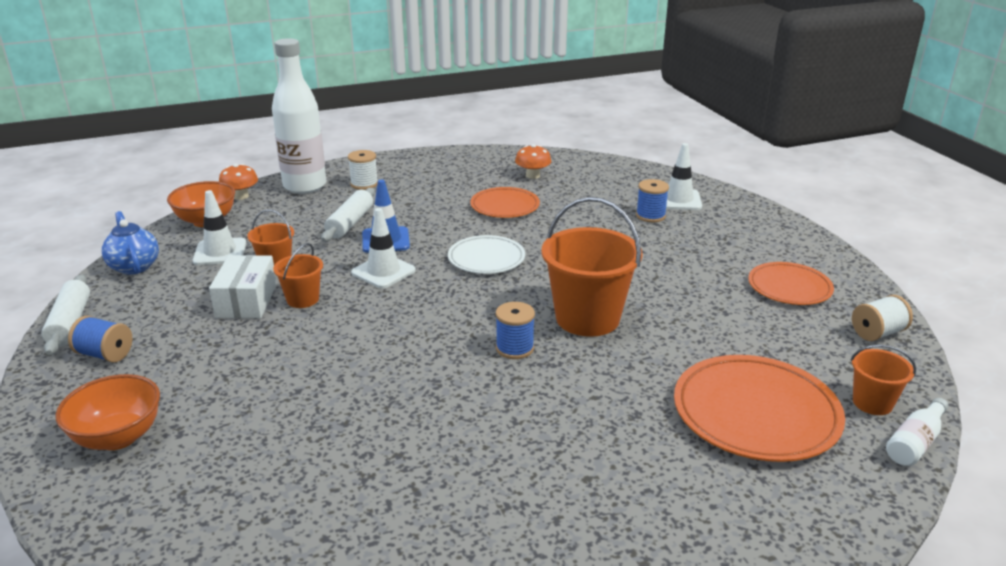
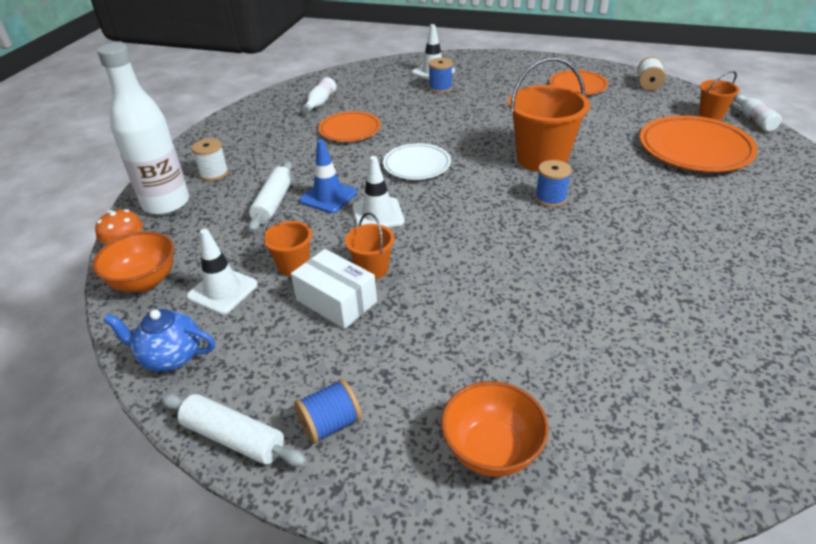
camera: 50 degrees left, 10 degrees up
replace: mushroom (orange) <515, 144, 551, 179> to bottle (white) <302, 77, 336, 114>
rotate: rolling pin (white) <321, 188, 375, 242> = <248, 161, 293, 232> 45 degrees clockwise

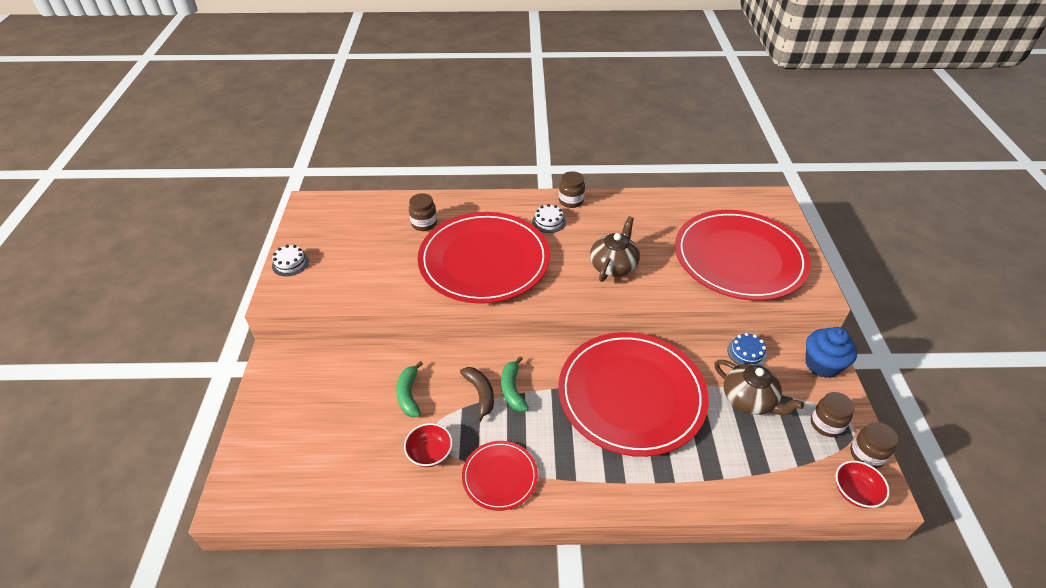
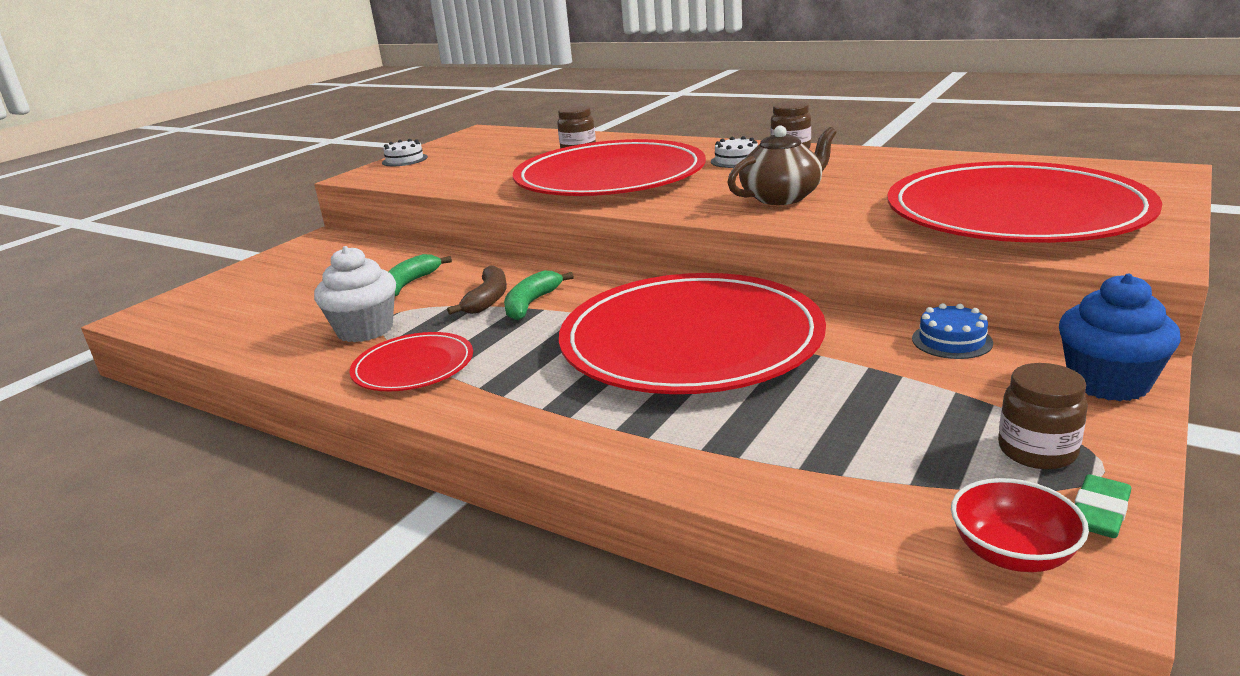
camera: 35 degrees right, 20 degrees down
delete: teapot (brown) <714, 360, 804, 415>
replace: bowl (red) <404, 423, 453, 467> to cupcake (white) <314, 246, 396, 342>; jar (brown) <850, 422, 898, 468> to eraser (green) <1075, 474, 1131, 538>

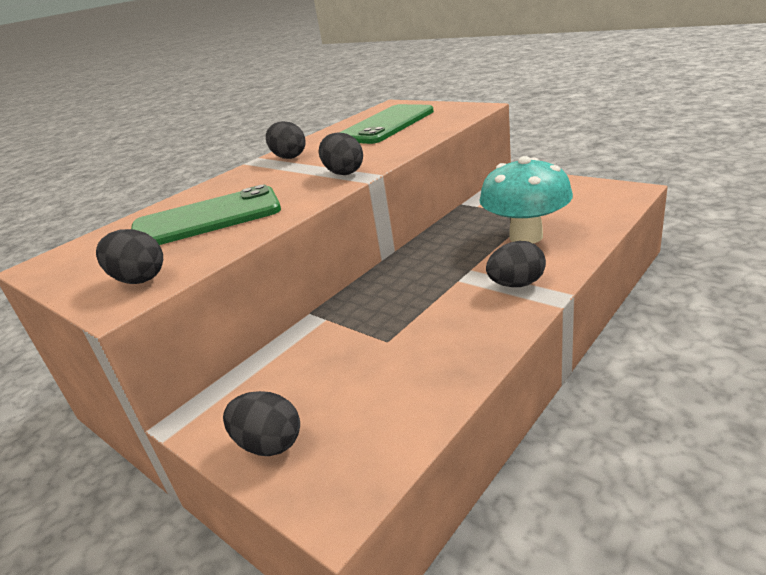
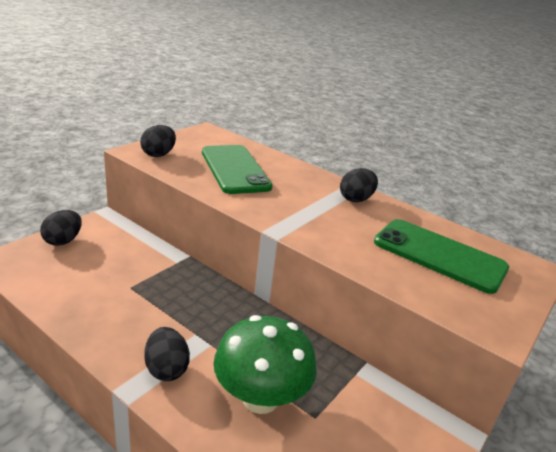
camera: 80 degrees right, 0 degrees up
delete: egg (black) <319, 132, 363, 175>
recolor: mushroom (turquoise) <479, 156, 573, 243> to mushroom (green) <213, 315, 317, 414>

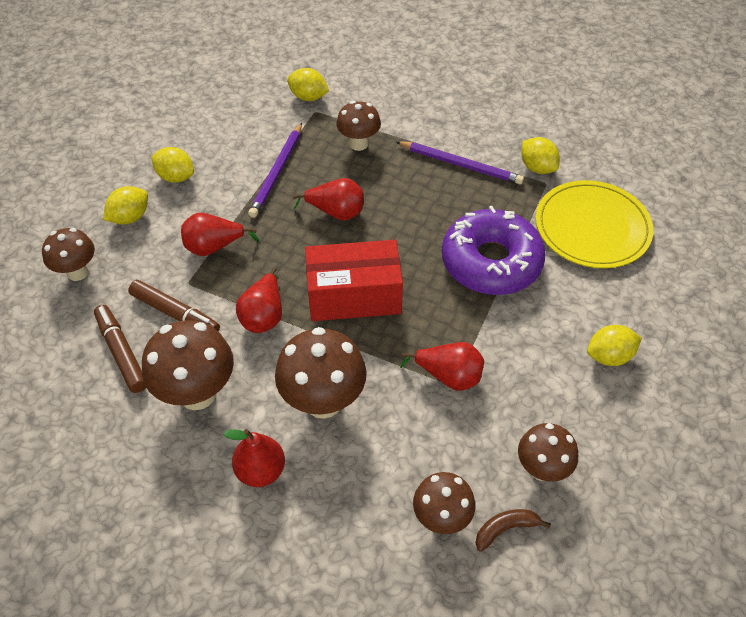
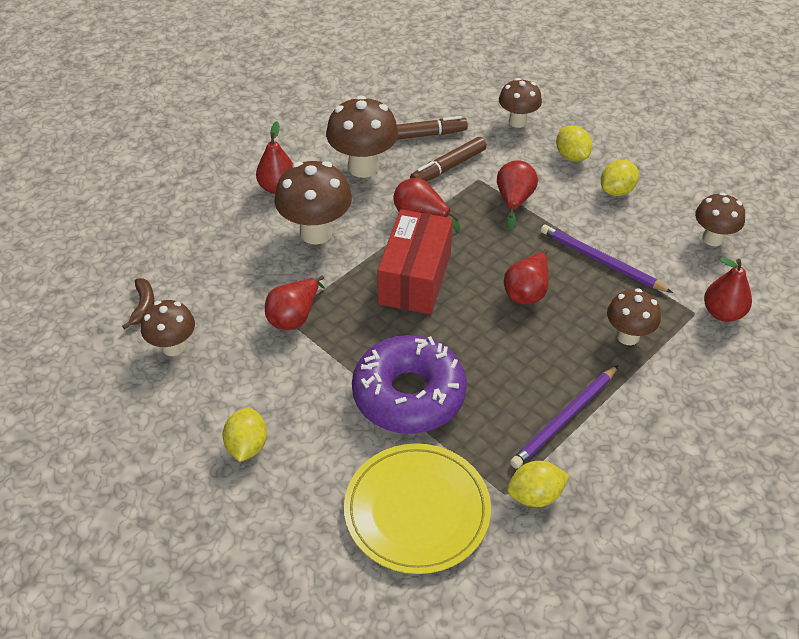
camera: 110 degrees right, 5 degrees down
move: mushroom (brown) <413, 472, 475, 534> to <695, 192, 745, 246>
replace: lemon (yellow) <287, 68, 329, 101> to pear (red) <704, 257, 752, 322>

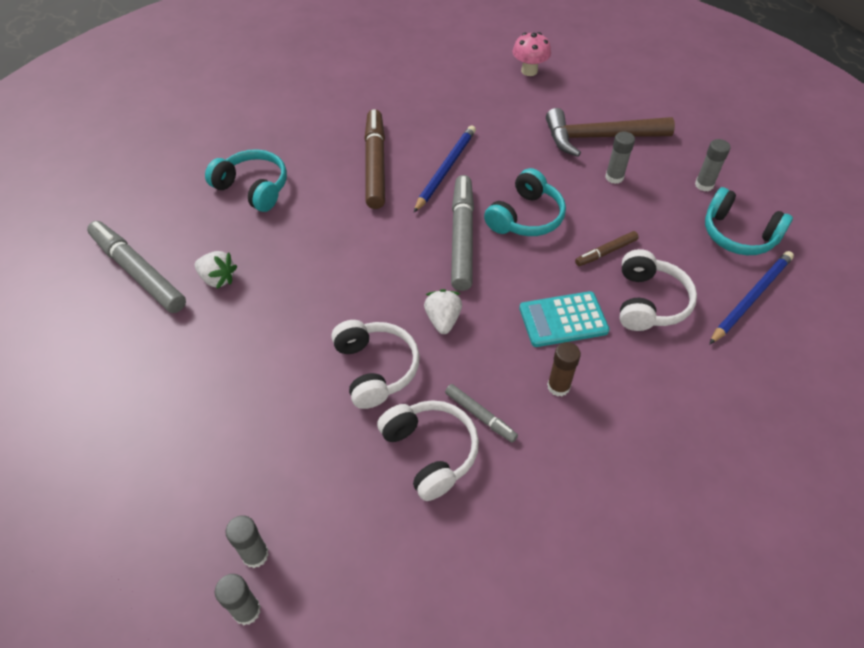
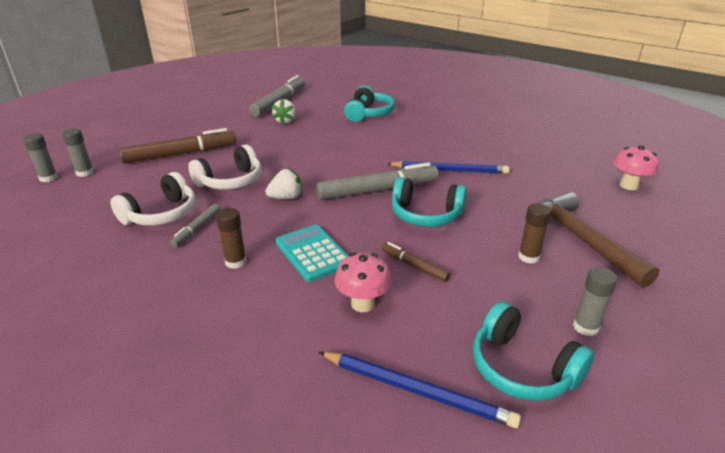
camera: 70 degrees right, 20 degrees down
move: marker (brown) <364, 109, 385, 209> to <119, 128, 236, 164>
replace: headphones (white) <620, 249, 697, 331> to mushroom (pink) <335, 253, 392, 312>
recolor: glue stick (grey) <605, 132, 635, 184> to glue stick (brown) <518, 203, 551, 264>
rotate: headphones (turquoise) <705, 187, 793, 255> = <473, 301, 594, 401> 60 degrees counterclockwise

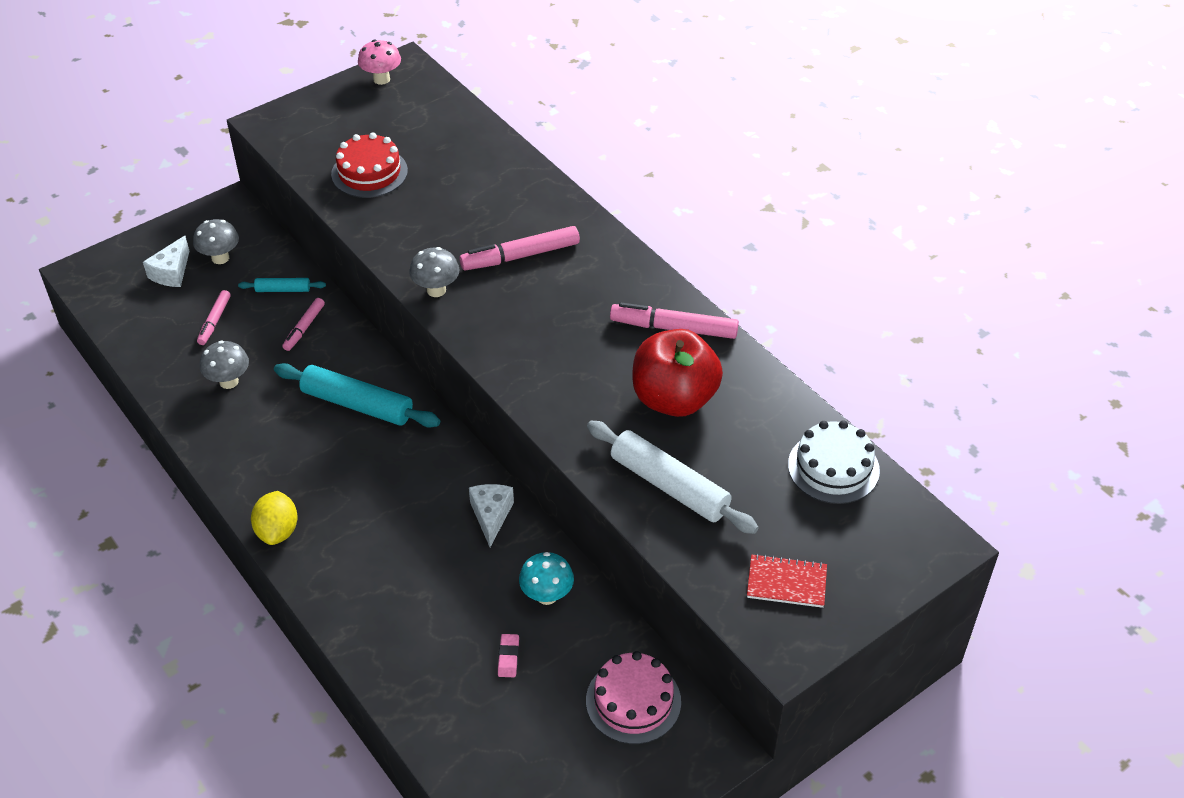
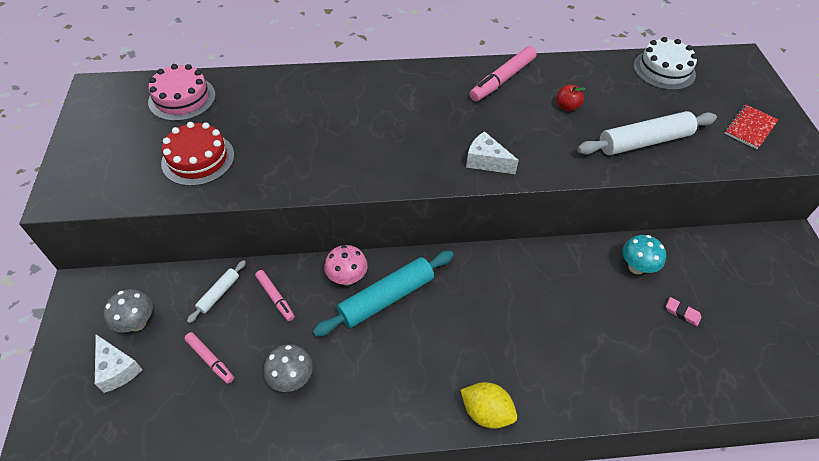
camera: 60 degrees left, 5 degrees up
delete: mushroom (grey) <409, 247, 459, 297>; marker (pink) <459, 226, 580, 270>
move: mushroom (pink) <358, 40, 401, 85> to <324, 245, 368, 285>; cheese (white) <469, 484, 514, 547> to <466, 131, 519, 174>; cake (pink) <586, 651, 681, 744> to <148, 64, 216, 121>
recolor: rolling pin (turquoise) <238, 278, 326, 292> to rolling pin (white) <187, 260, 246, 323>
resize: apple (red) <632, 329, 723, 417> = <557, 85, 585, 111> x0.40

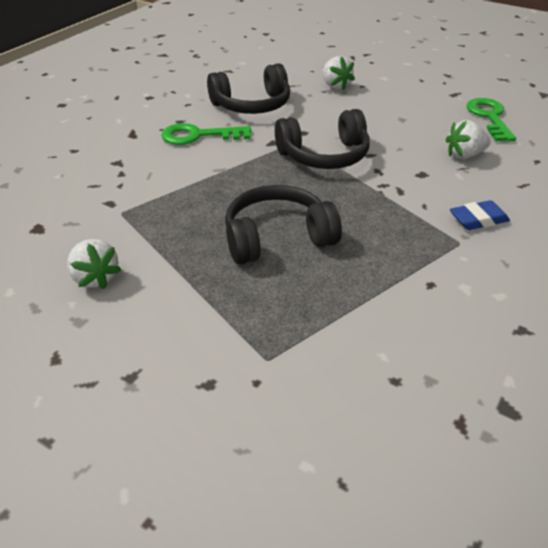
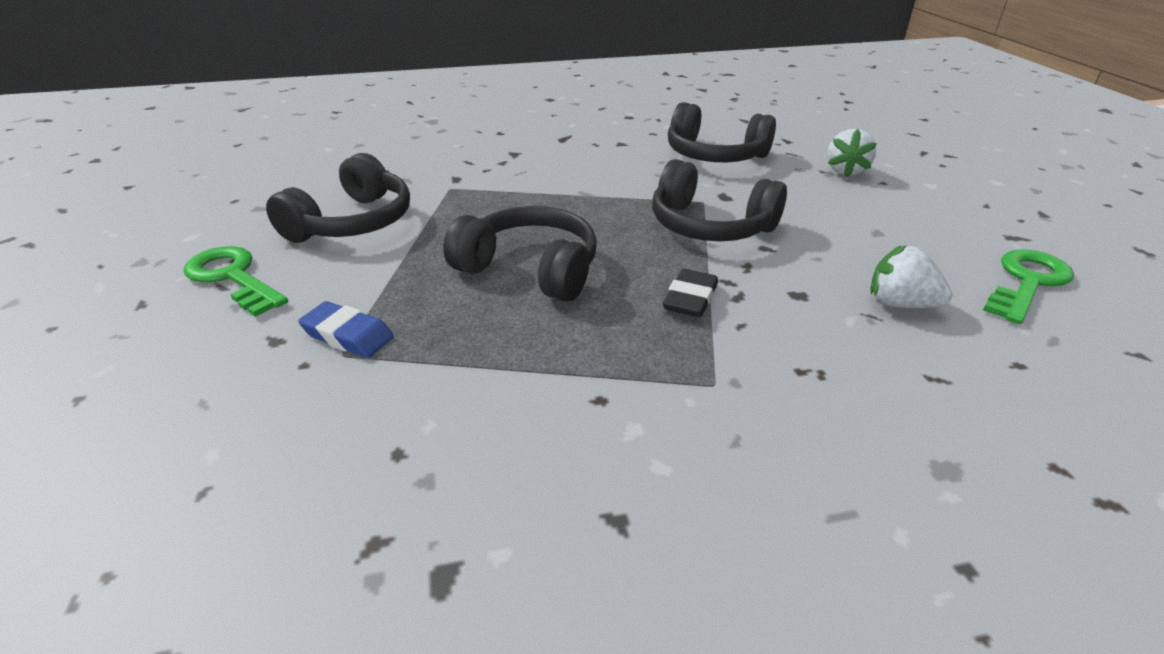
camera: 45 degrees right, 5 degrees down
insert: eraser (black) <662, 269, 718, 317>
move: key (green) <161, 123, 251, 145> to <184, 246, 288, 317>; eraser (blue) <450, 200, 510, 230> to <298, 301, 394, 358>
replace: strawberry (white) <67, 239, 121, 289> to headphones (black) <266, 153, 410, 243>

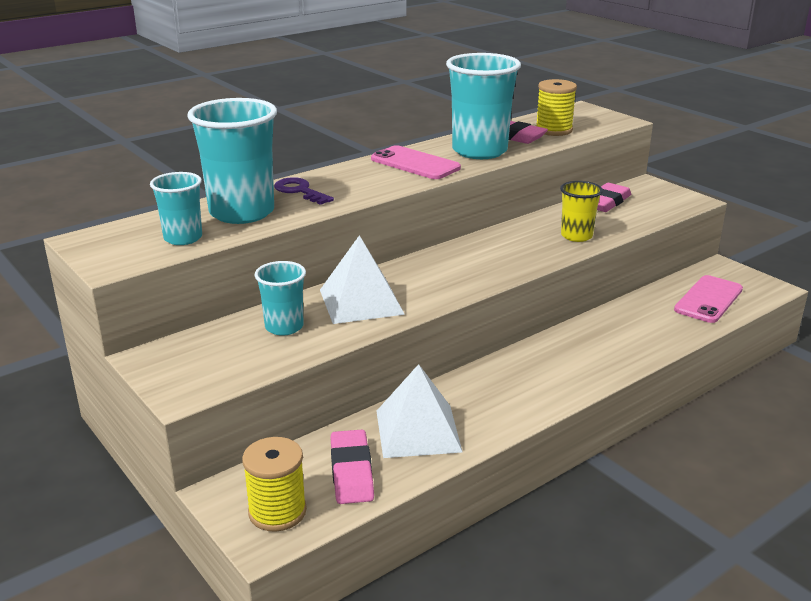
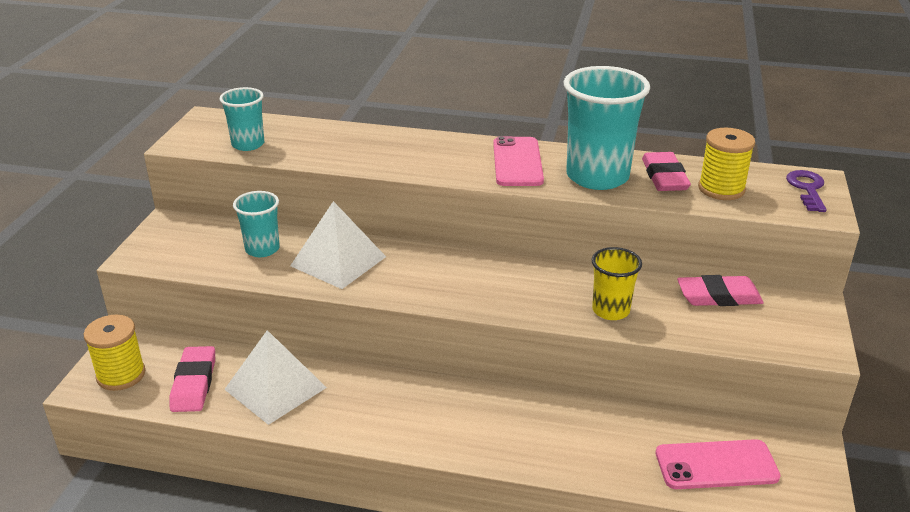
camera: 50 degrees right, 5 degrees up
delete: cup (turquoise) <187, 98, 277, 224>
move: key (purple) <274, 177, 334, 205> to <786, 170, 827, 212>
rotate: eraser (pink) <330, 430, 374, 504> = <170, 346, 215, 412> 45 degrees counterclockwise

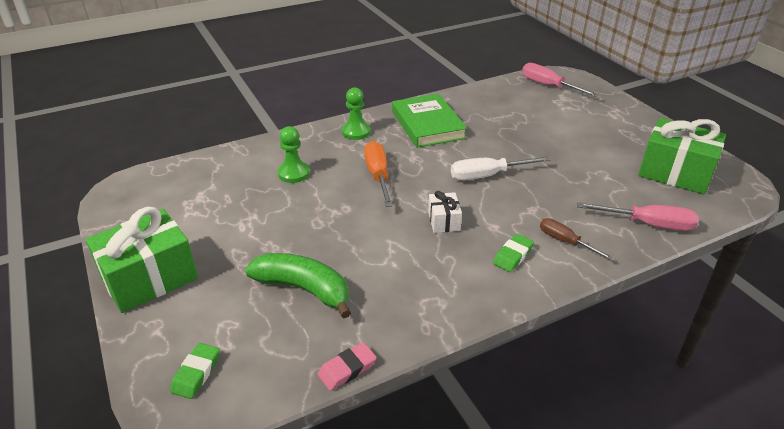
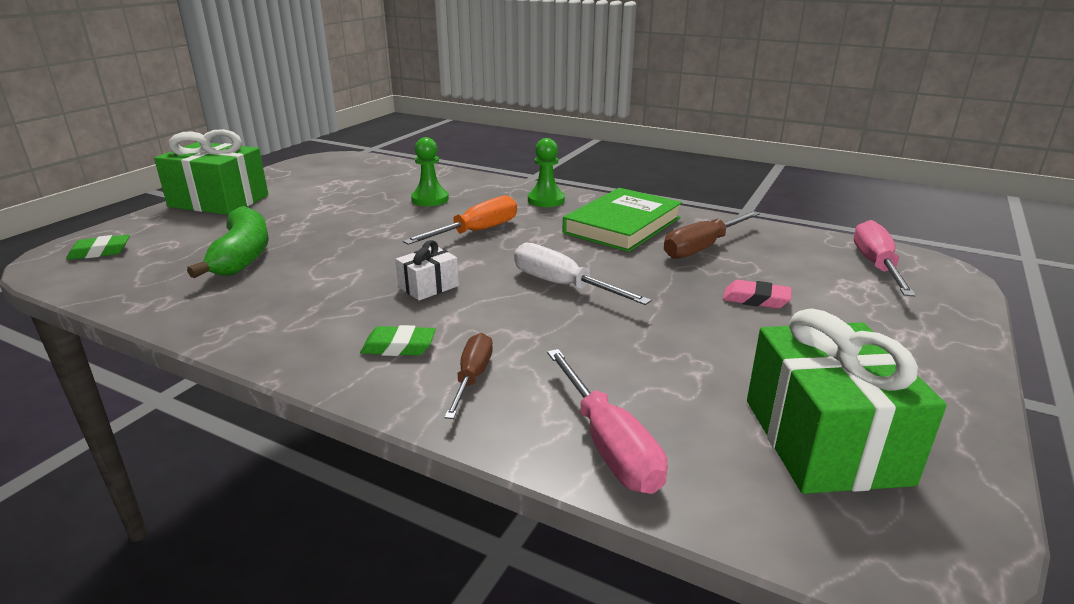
camera: 55 degrees right, 10 degrees down
insert: screwdriver (brown) <664, 211, 760, 259>
move: eraser (pink) <318, 342, 377, 391> to <723, 280, 792, 309>

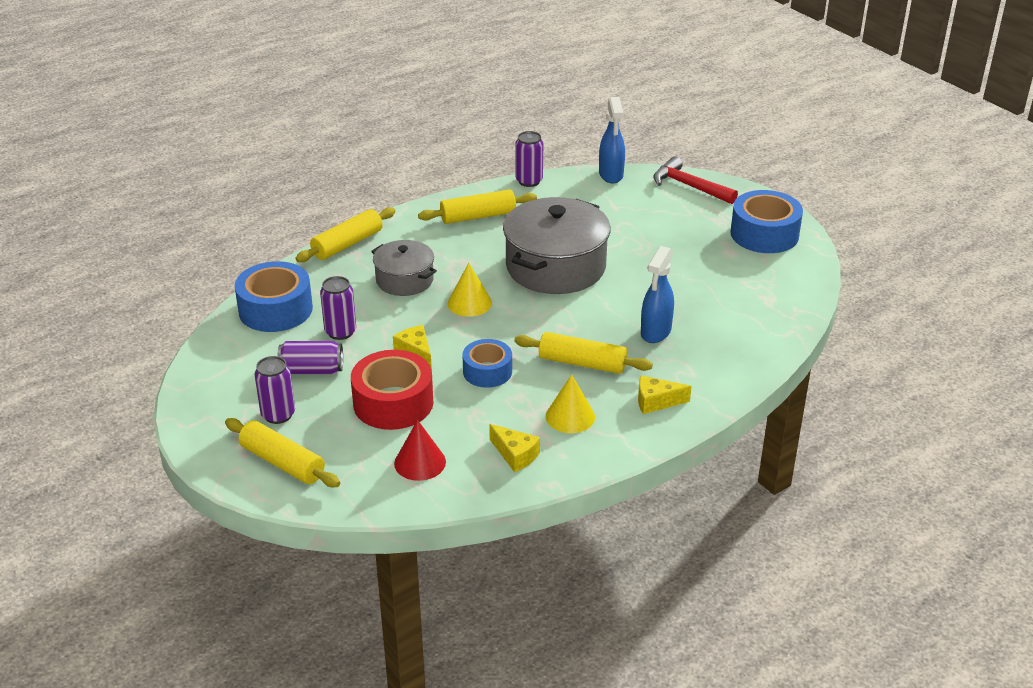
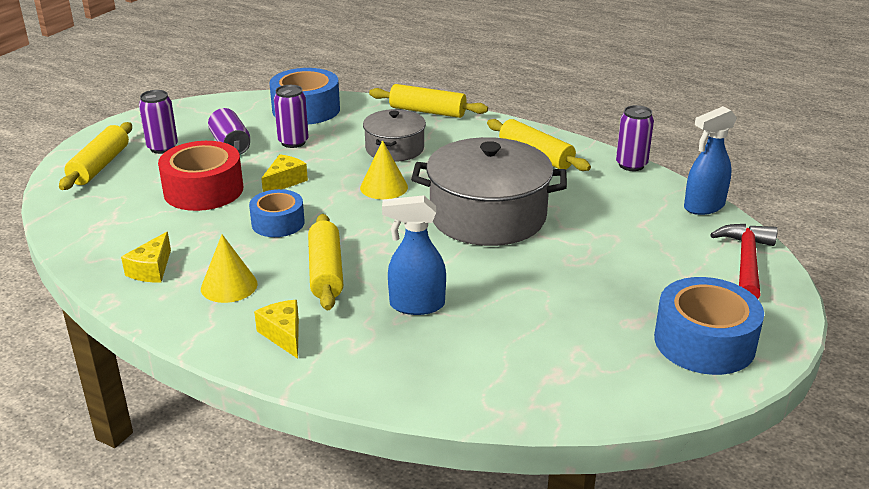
camera: 65 degrees right, 5 degrees down
delete: cone (red) <394, 420, 446, 481>

